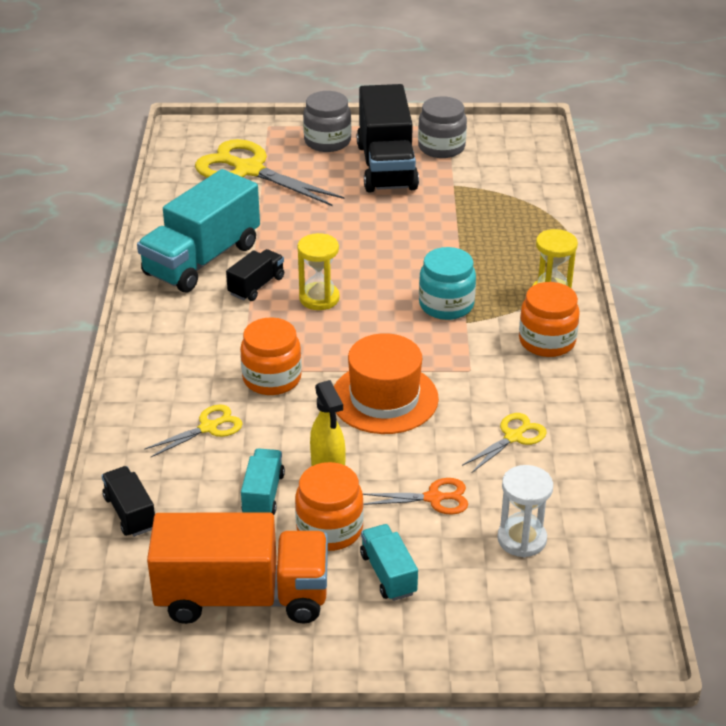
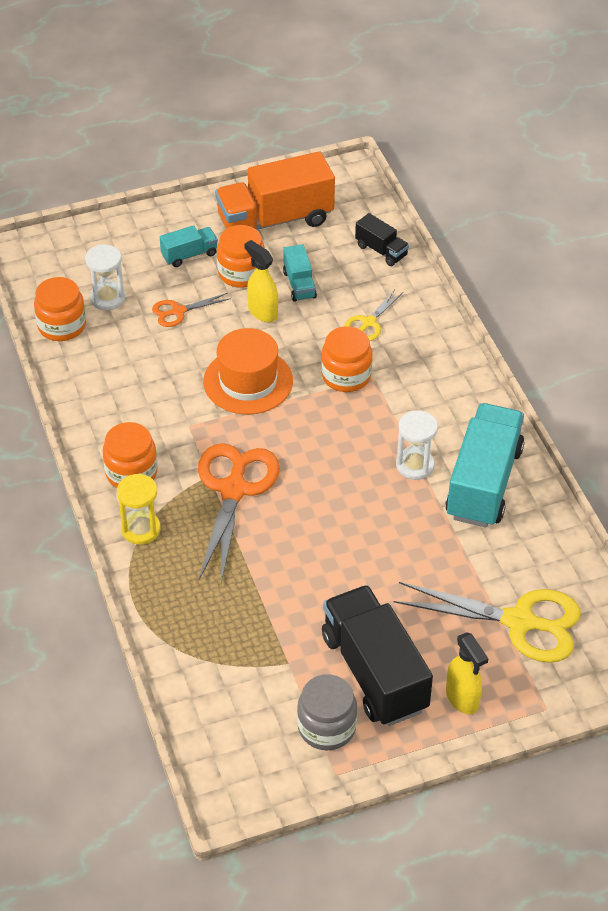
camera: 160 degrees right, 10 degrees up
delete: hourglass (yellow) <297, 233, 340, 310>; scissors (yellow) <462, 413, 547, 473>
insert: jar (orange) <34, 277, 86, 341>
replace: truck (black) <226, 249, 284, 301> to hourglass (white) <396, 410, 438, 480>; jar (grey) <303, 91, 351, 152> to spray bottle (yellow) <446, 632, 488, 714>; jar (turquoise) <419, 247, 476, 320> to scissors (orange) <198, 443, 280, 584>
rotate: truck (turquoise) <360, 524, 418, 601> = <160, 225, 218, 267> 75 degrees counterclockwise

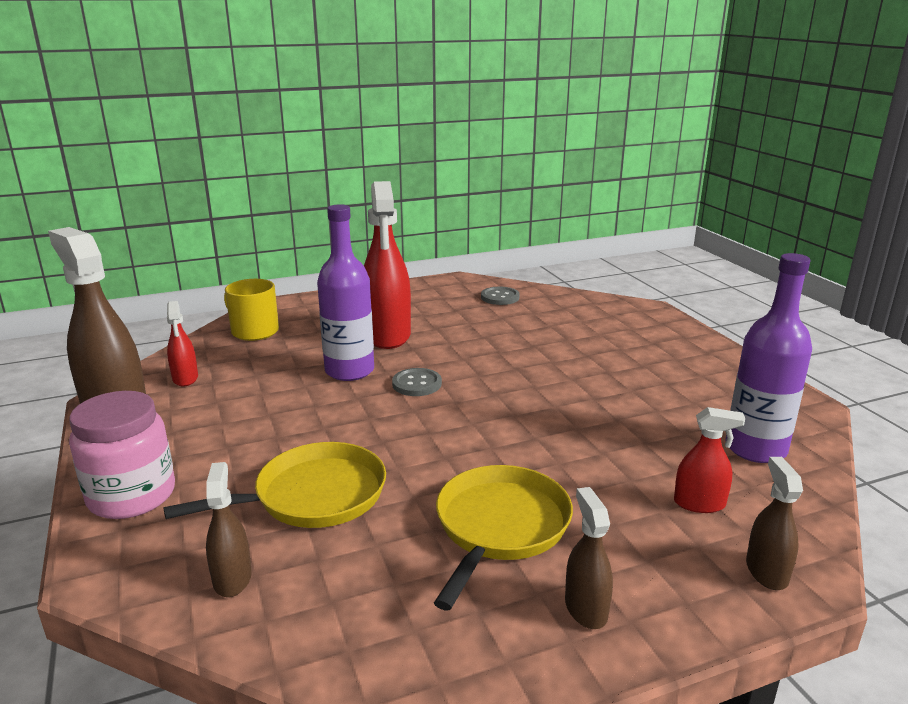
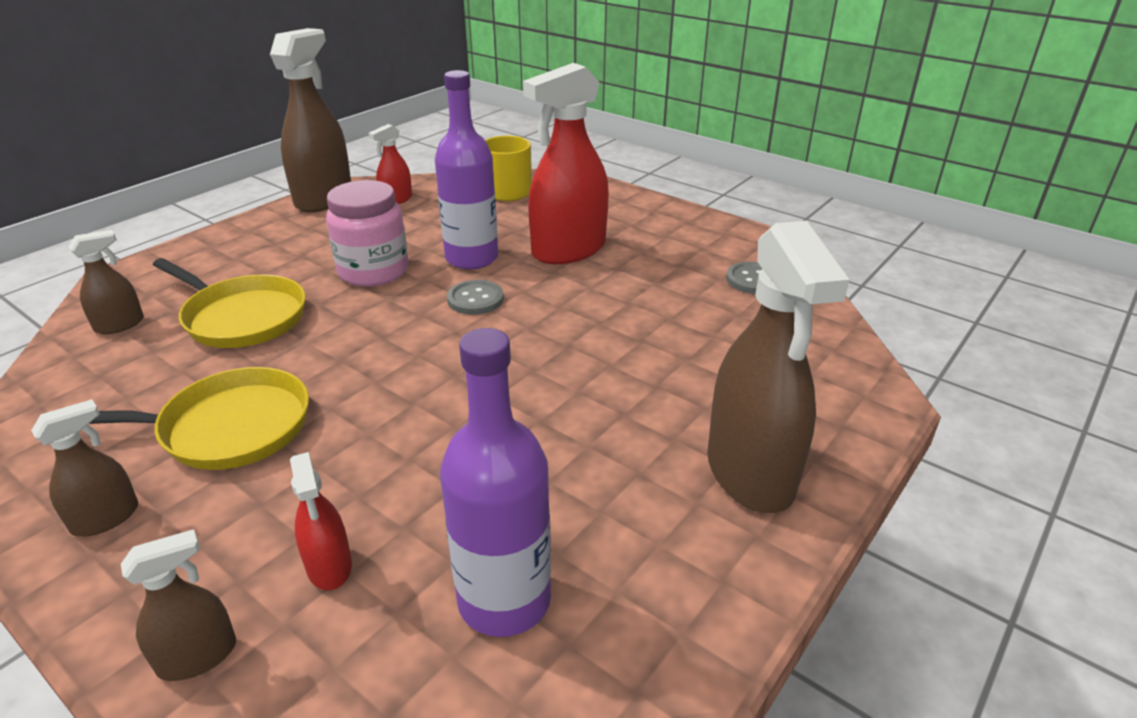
camera: 60 degrees right, 10 degrees up
insert: spray bottle (brown) <707, 221, 850, 513>
move: jar (pink) <69, 391, 175, 519> to <326, 180, 408, 287>

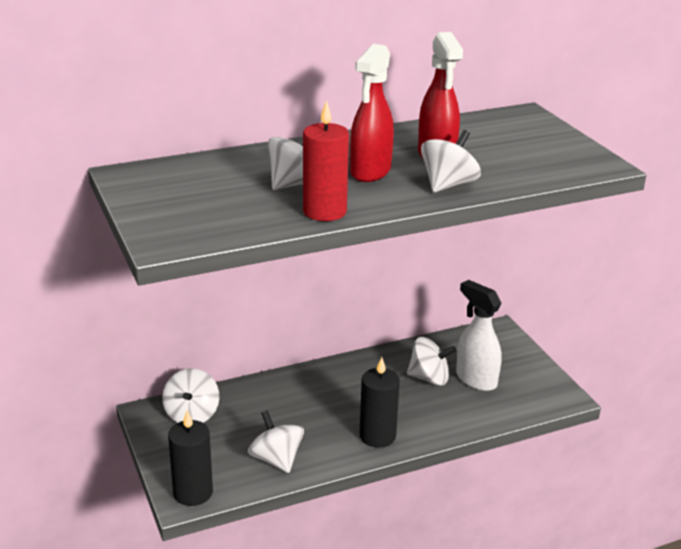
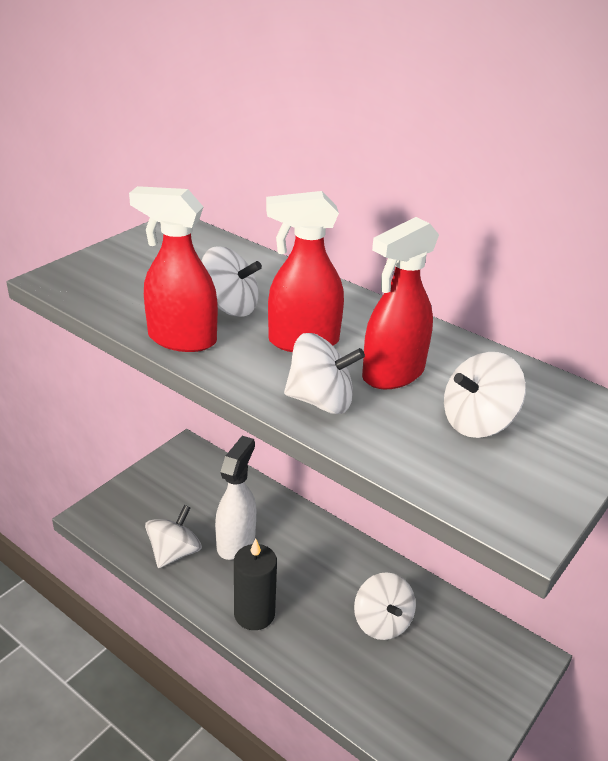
camera: 60 degrees right, 5 degrees up
delete: candle (black) <168, 410, 213, 506>
move: spinning top (white) <162, 368, 219, 423> to <444, 352, 526, 438>; spray bottle (white) <456, 280, 502, 391> to <215, 436, 256, 560>
replace: candle (red) <303, 100, 349, 221> to spray bottle (red) <129, 186, 218, 352>

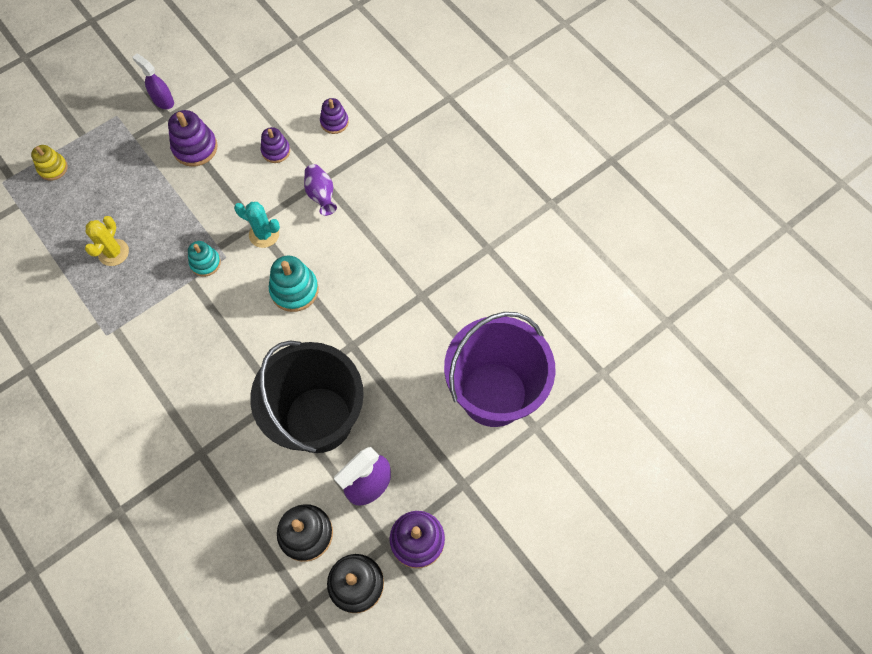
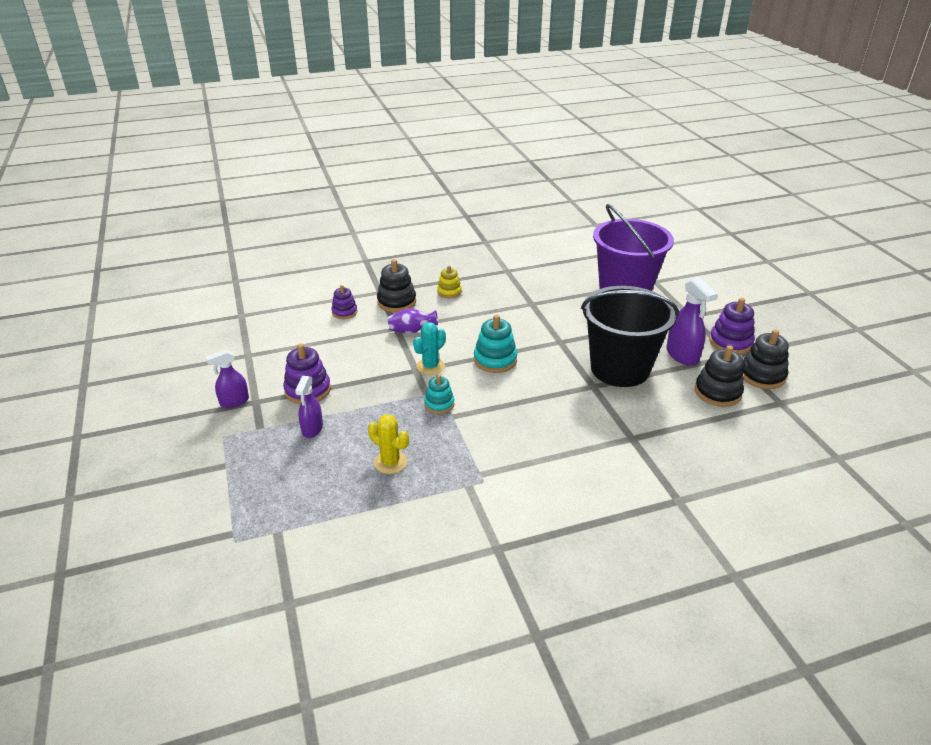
camera: 70 degrees left, 30 degrees down
delete: stacking toy (purple) <261, 127, 290, 163>
insert: spray bottle (purple) <295, 376, 323, 438>; stacking toy (black) <377, 259, 416, 312>
move: stacking toy (yellow) <31, 145, 68, 181> to <437, 265, 462, 298>

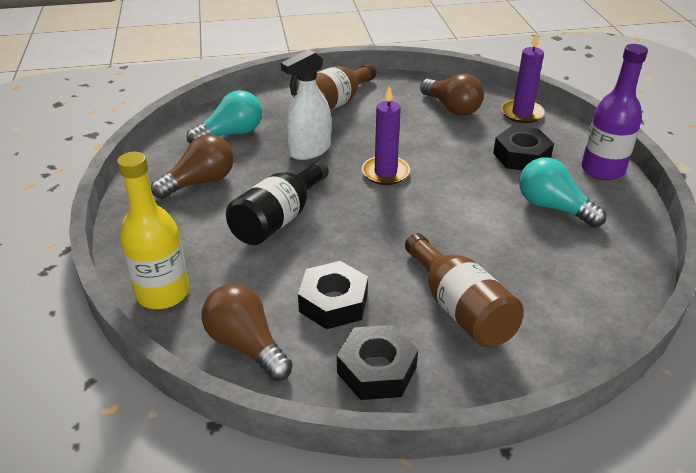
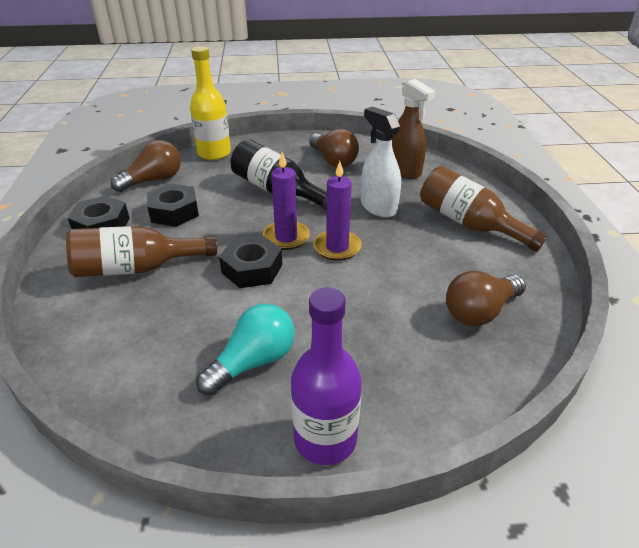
camera: 95 degrees right, 0 degrees up
move: nut (black) <493, 126, 554, 170> to <219, 235, 282, 288>; candle (purple) <501, 33, 545, 123> to <263, 152, 310, 250>
replace: light bulb (turquoise) <187, 90, 262, 143> to spray bottle (brown) <392, 79, 436, 179>

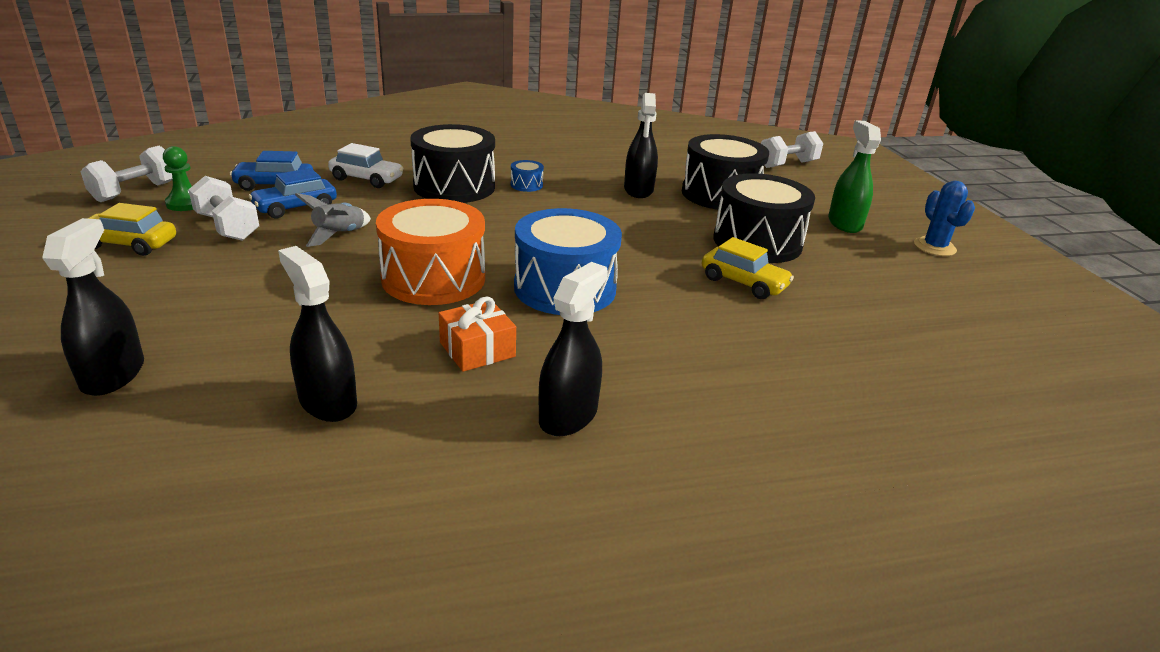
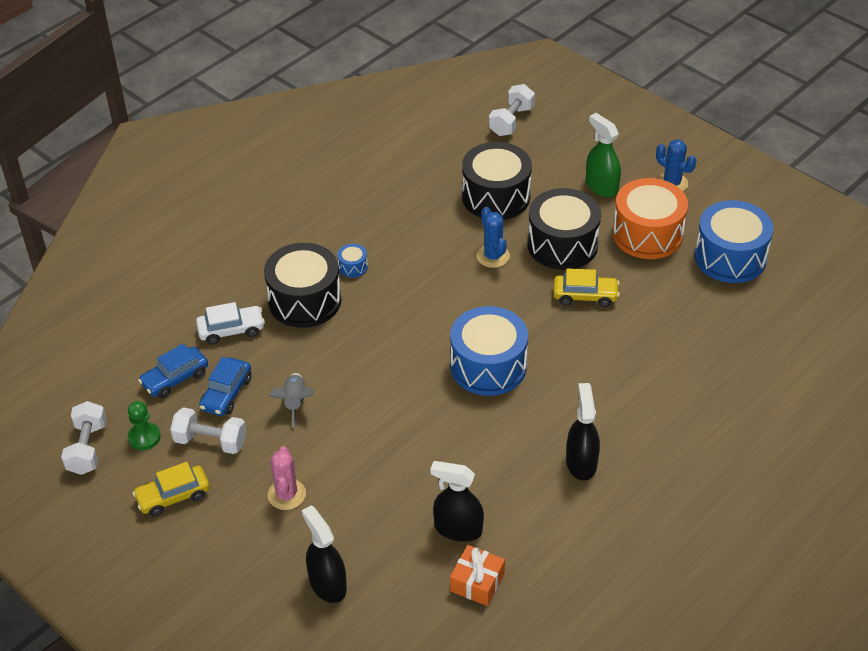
camera: 30 degrees left, 15 degrees up
delete: spray bottle (black) <624, 93, 658, 198>
insert: cactus (pink) <268, 446, 306, 510>; cactus (blue) <477, 207, 510, 268>; drum (blue) <695, 200, 774, 283>
move: drum (orange) <376, 199, 485, 305> to <613, 178, 688, 259>; gift (orange) <439, 297, 516, 372> to <450, 545, 505, 606>

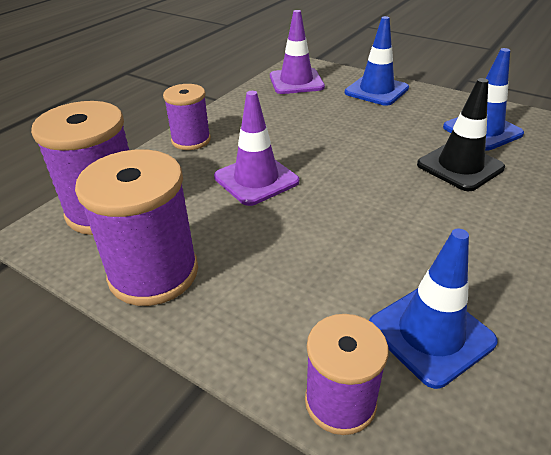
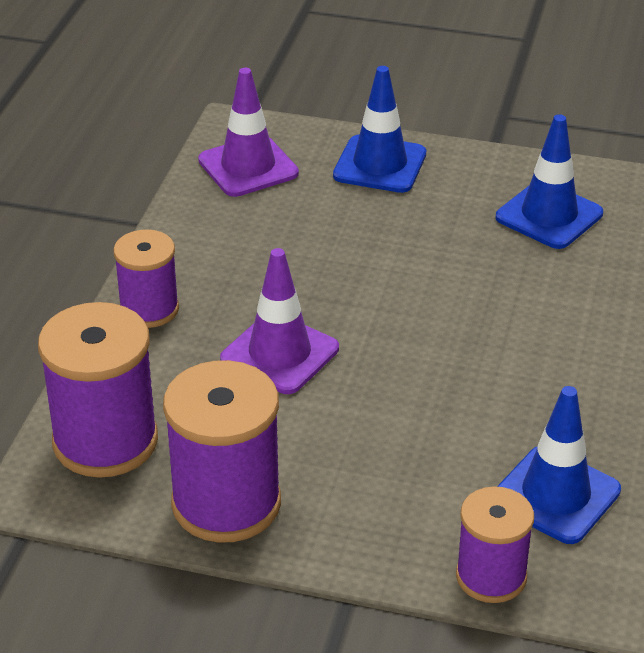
camera: 20 degrees left, 0 degrees up
delete: traffic cone (black) <417, 78, 505, 191>

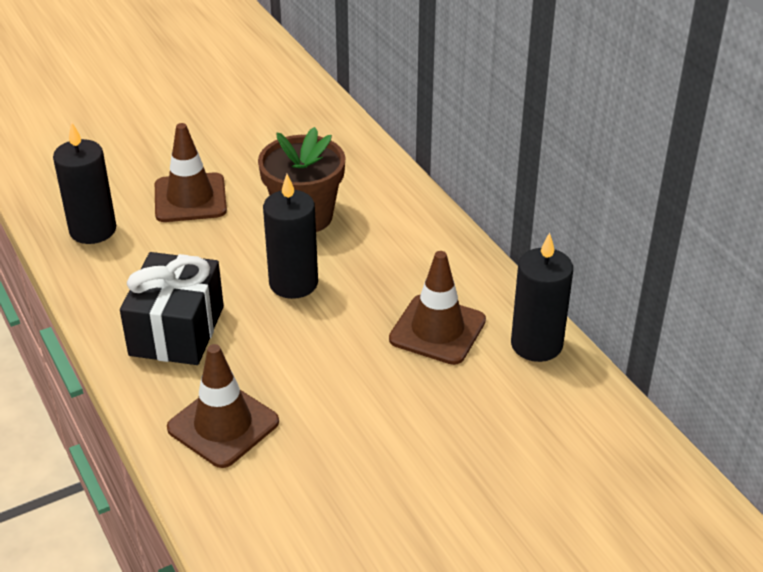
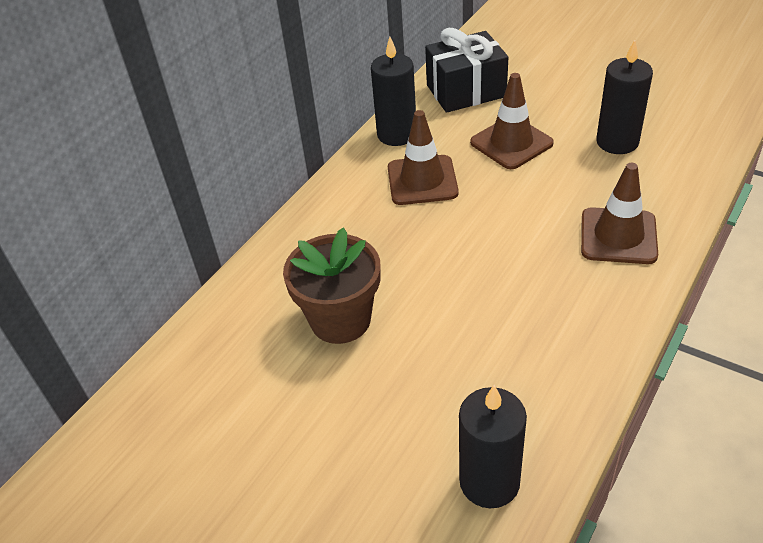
camera: 115 degrees left, 5 degrees up
move: gift (black) <120, 252, 224, 365> to <425, 28, 508, 113>; traffic cone (brown) <155, 123, 227, 222> to <470, 73, 554, 169>; candle (black) <263, 174, 318, 299> to <596, 40, 653, 154>

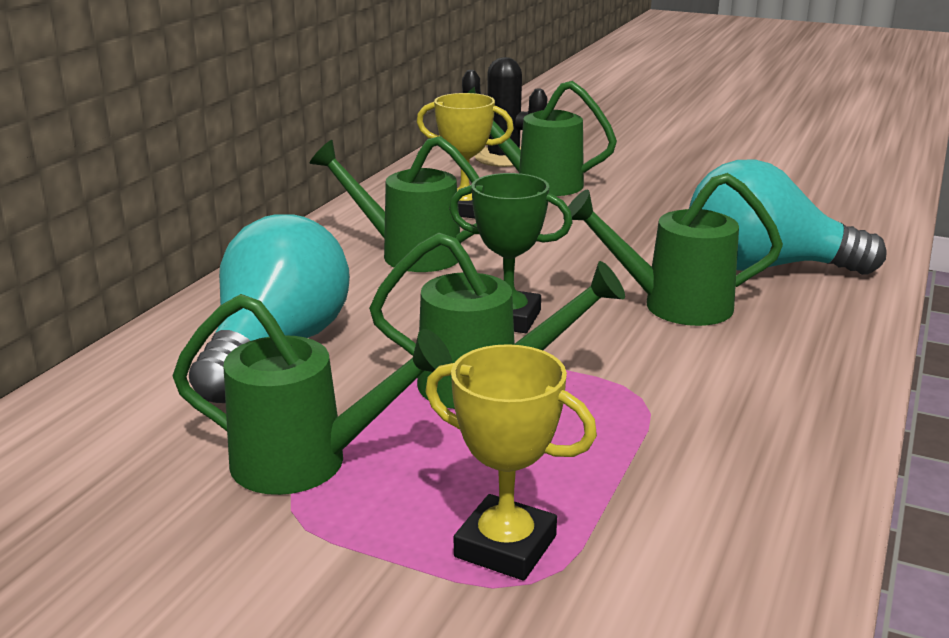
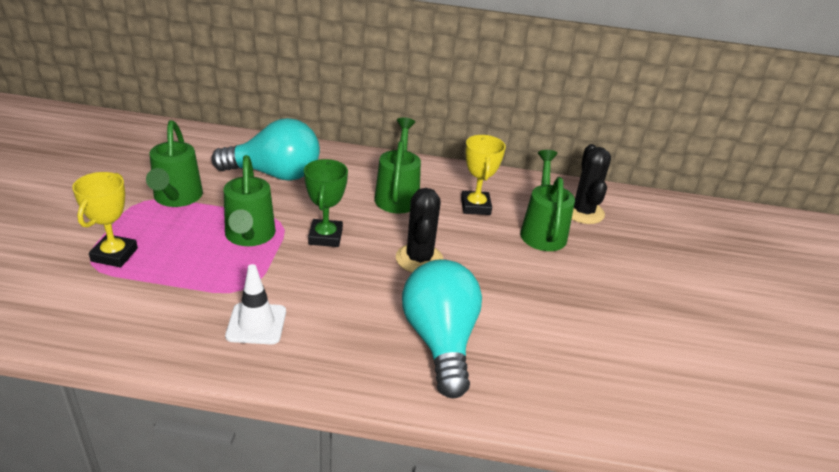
camera: 70 degrees right, 10 degrees up
delete: watering can (green) <563, 173, 783, 326>
insert: traffic cone (white) <225, 264, 286, 344>; cactus (black) <396, 188, 443, 272>

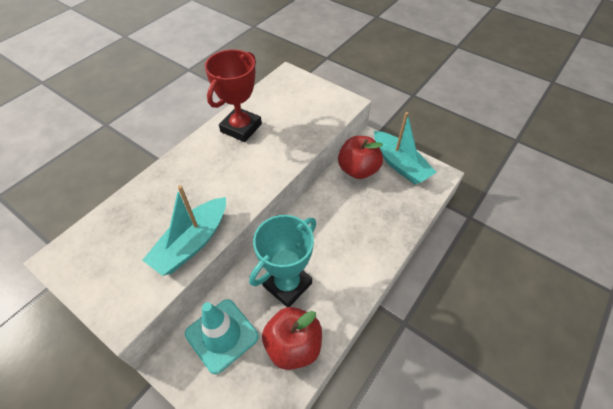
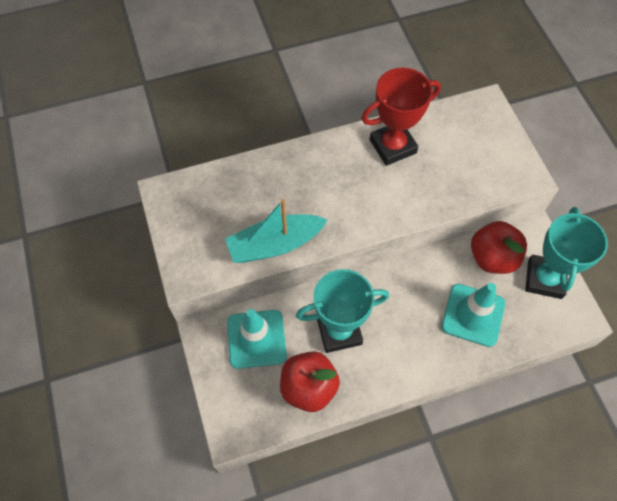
camera: 35 degrees right, 10 degrees up
insert: traffic cone (turquoise) <441, 283, 505, 347>
replace: boat (turquoise) <374, 112, 437, 185> to trophy (turquoise) <525, 207, 608, 299>

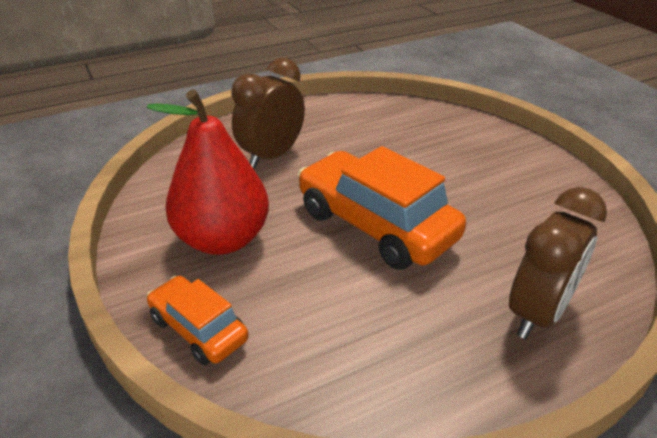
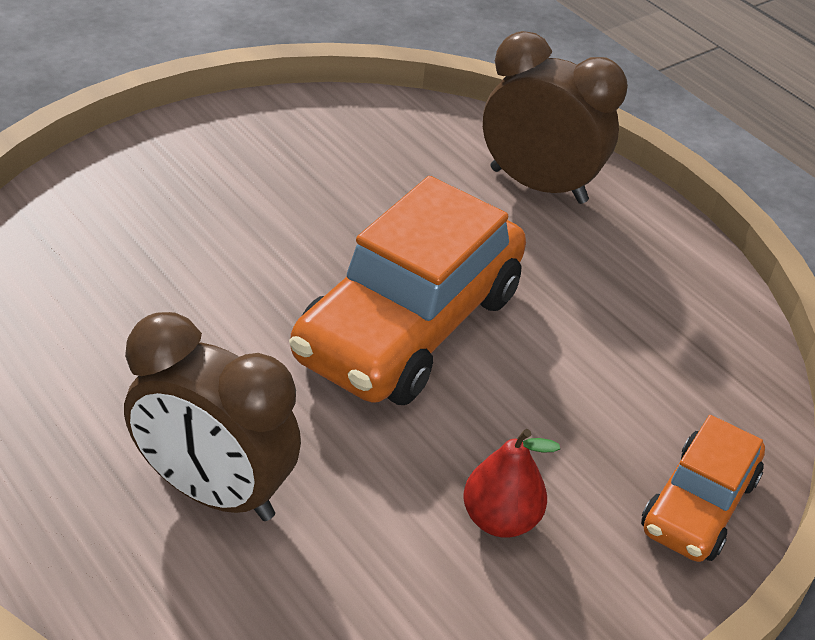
camera: 105 degrees left, 5 degrees up
resize: pear (red) <147, 89, 269, 255> = <463, 429, 560, 538> x0.47

